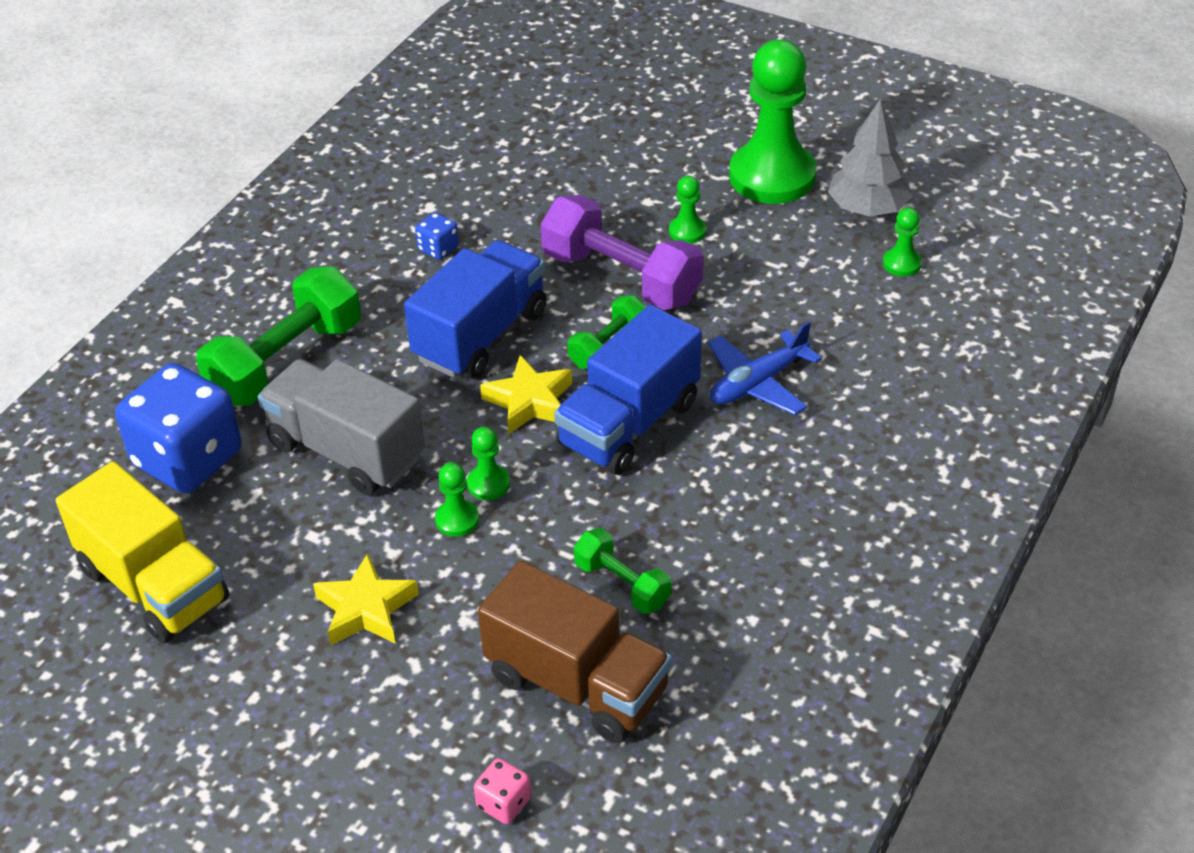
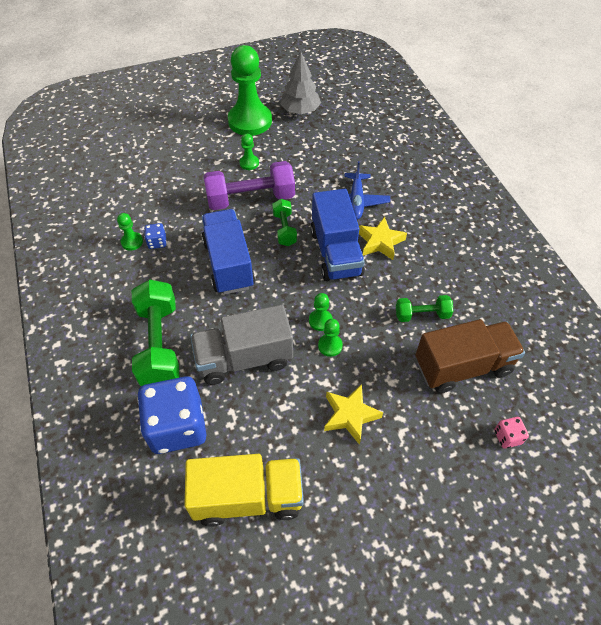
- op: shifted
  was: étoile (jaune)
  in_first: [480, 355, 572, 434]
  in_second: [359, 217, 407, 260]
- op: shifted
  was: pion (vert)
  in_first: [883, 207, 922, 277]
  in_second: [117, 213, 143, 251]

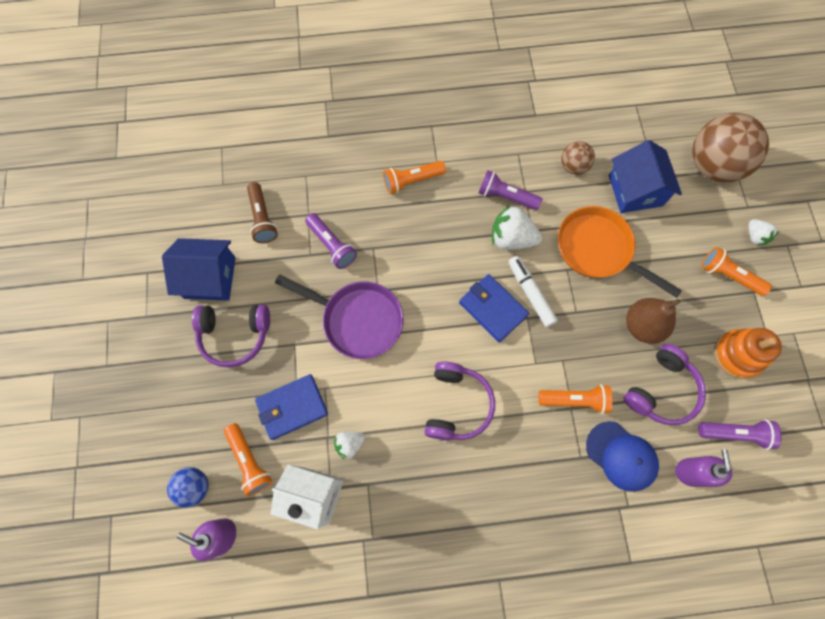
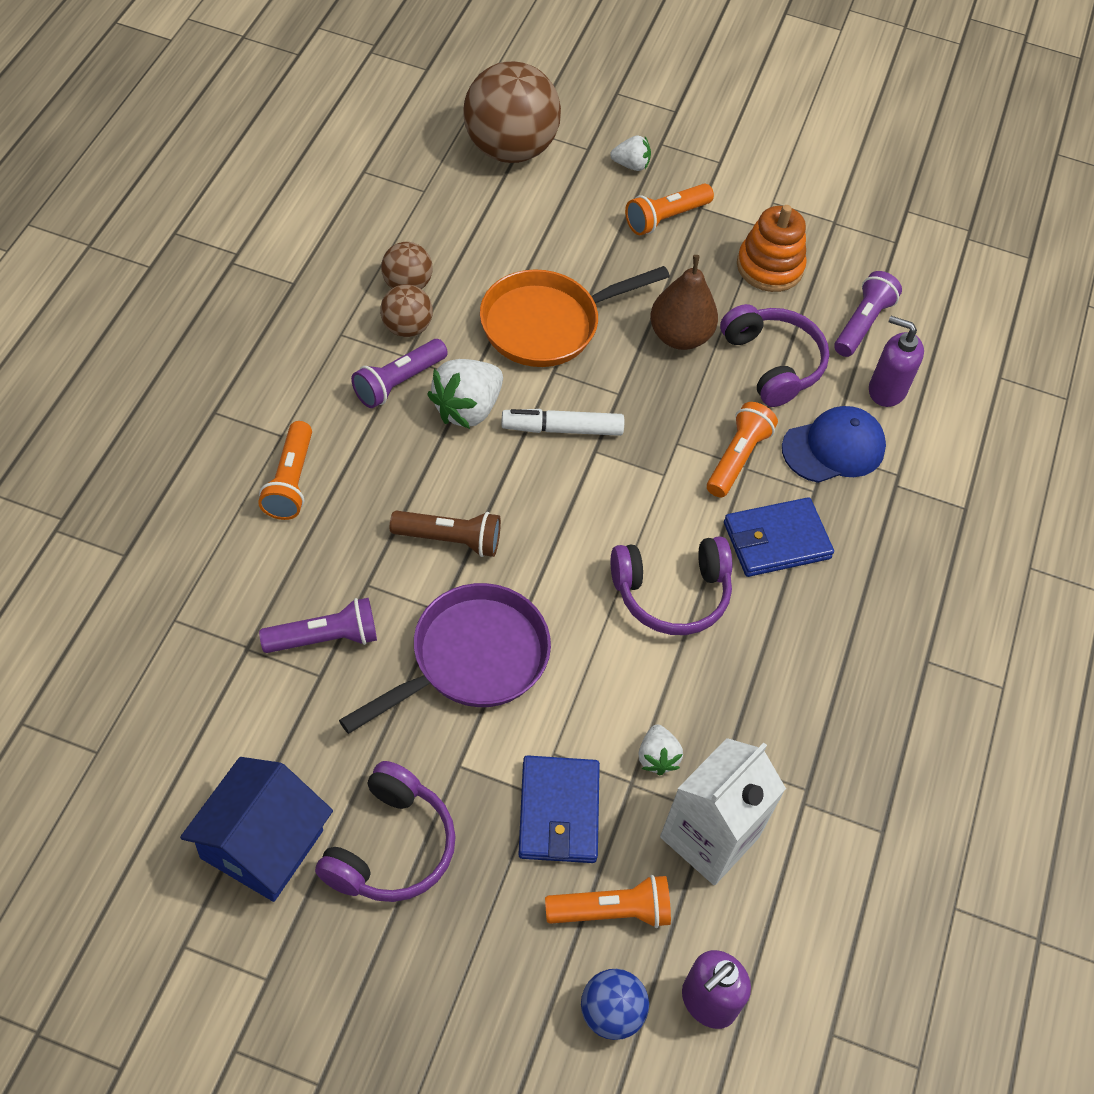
- op: shifted
  was: lampe de poche (marron)
  in_first: [247, 182, 278, 243]
  in_second: [390, 511, 501, 557]
- op: rotated
  was: casque audio (violet)
  in_first: [425, 362, 495, 441]
  in_second: [611, 536, 732, 635]
  clockwise: 135
- op: shifted
  was: portefeuille (bleu)
  in_first: [459, 274, 529, 342]
  in_second: [724, 497, 834, 577]
- op: gone
  was: maison (bleu)
  in_first: [609, 140, 682, 213]
- op: new
  now: balle (marron)
  in_second: [380, 284, 433, 337]

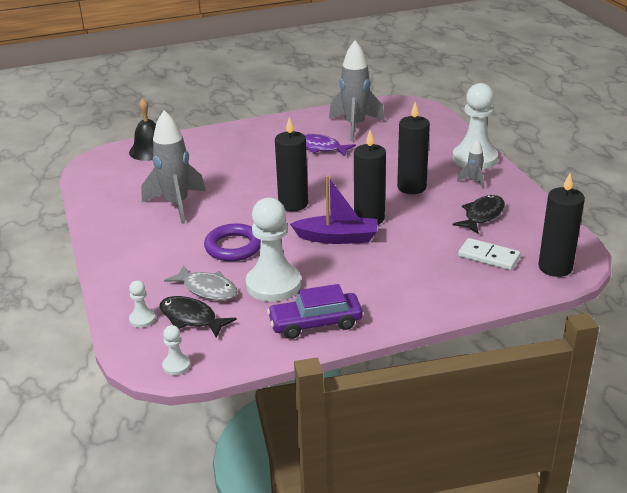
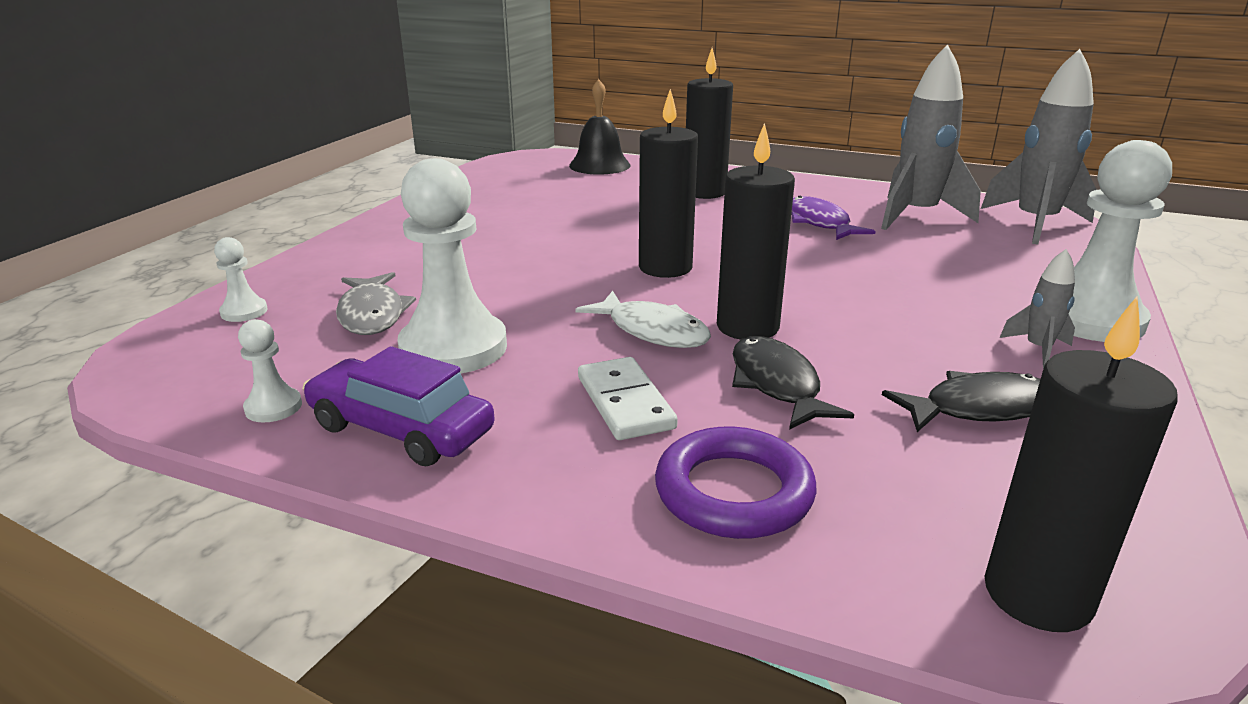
- op: shifted
  was: fusée (gris)
  in_first: [141, 110, 206, 224]
  in_second: [981, 49, 1097, 245]
- op: shifted
  was: poisson (noir)
  in_first: [159, 296, 237, 338]
  in_second: [732, 336, 854, 430]
- op: shifted
  was: pion (blanc)
  in_first: [162, 325, 191, 375]
  in_second: [238, 319, 302, 423]
- op: shifted
  was: anneau (violet)
  in_first: [204, 224, 261, 261]
  in_second: [655, 427, 817, 539]
- op: swapped
  was: bateau (violet)
  now: poisson (blanc)
  in_first: [290, 175, 378, 244]
  in_second: [575, 291, 711, 348]
- op: shifted
  was: bougie (noir)
  in_first: [397, 102, 430, 194]
  in_second: [686, 48, 733, 199]
- op: shifted
  was: domino (blanc)
  in_first: [458, 238, 521, 270]
  in_second: [578, 357, 678, 440]

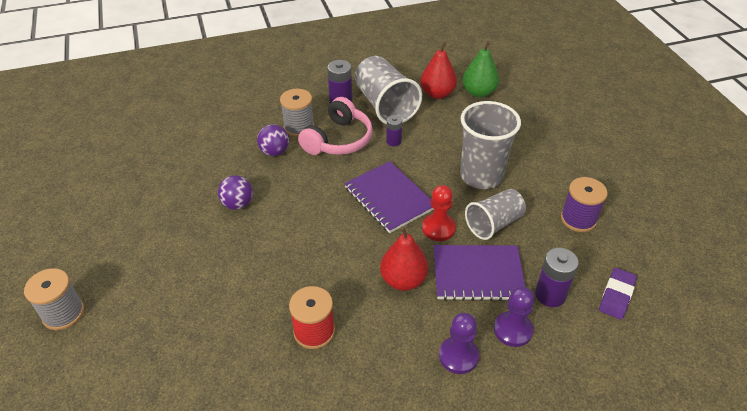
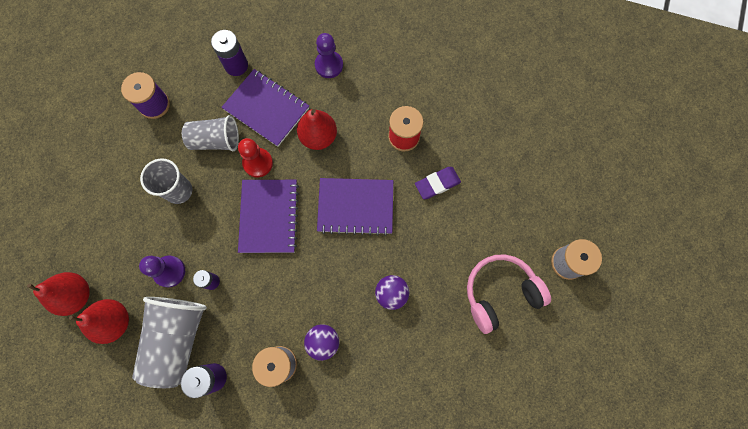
- op: shifted
  was: casque audio (rose)
  in_first: [298, 97, 373, 155]
  in_second: [467, 255, 551, 334]
- op: scaled
  was: gobelet (gris)
  in_first: [460, 101, 521, 189]
  in_second: [140, 158, 192, 204]
  ratio: 0.66
- op: repainted
  was: poire (vert)
  now: poire (rouge)
  in_first: [463, 41, 499, 98]
  in_second: [27, 272, 90, 316]
- op: shifted
  was: pion (violet)
  in_first: [494, 287, 534, 347]
  in_second: [139, 256, 185, 287]
- op: shifted
  was: gomme (violet)
  in_first: [599, 268, 637, 320]
  in_second: [415, 167, 461, 199]
- op: new
  now: carnet (violet)
  in_second: [317, 178, 393, 236]

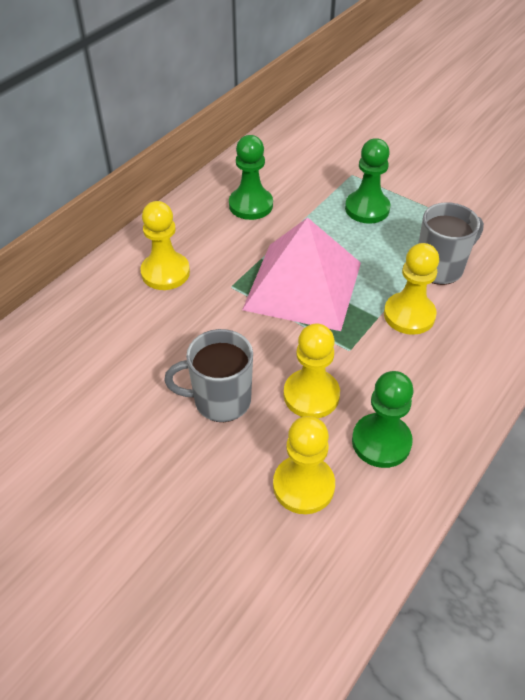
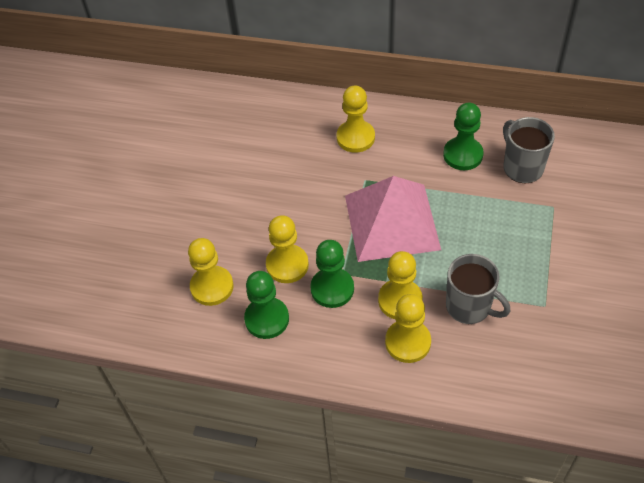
- op: shifted
  was: tasse (gris)
  in_first: [164, 329, 253, 422]
  in_second: [503, 117, 555, 183]
- op: shifted
  was: pion (vert)
  in_first: [345, 138, 390, 224]
  in_second: [310, 240, 354, 308]
- op: new
  now: pion (jaune)
  in_second: [385, 294, 431, 363]

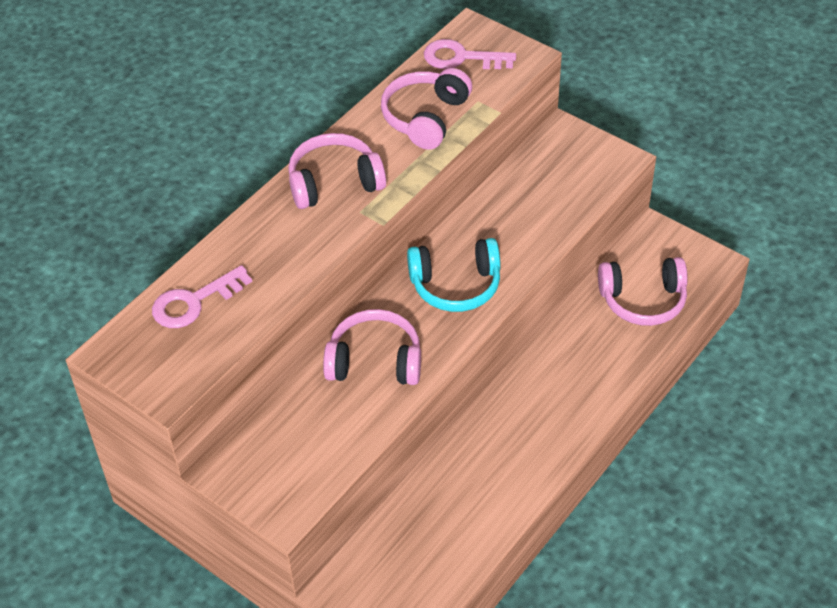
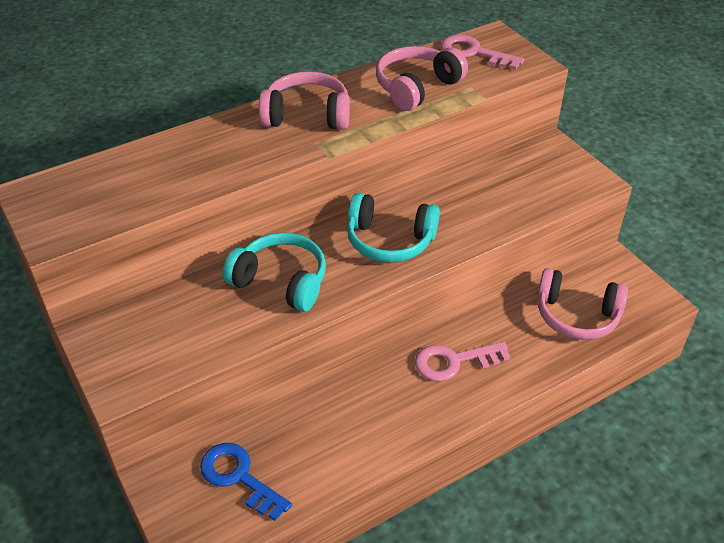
- op: shifted
  was: clé (rose)
  in_first: [152, 265, 252, 328]
  in_second: [415, 342, 510, 381]
- op: repainted
  was: casque audio (rose)
  now: casque audio (turquoise)
  in_first: [323, 309, 421, 385]
  in_second: [223, 232, 326, 312]
- op: new
  now: clé (bleu)
  in_second: [200, 443, 292, 521]

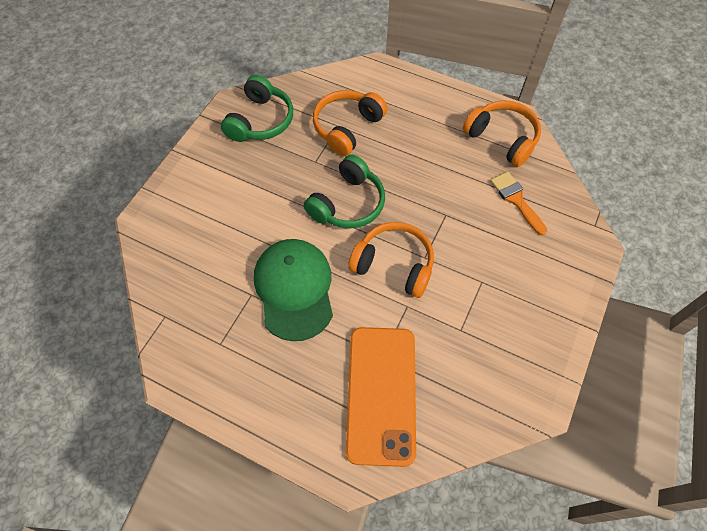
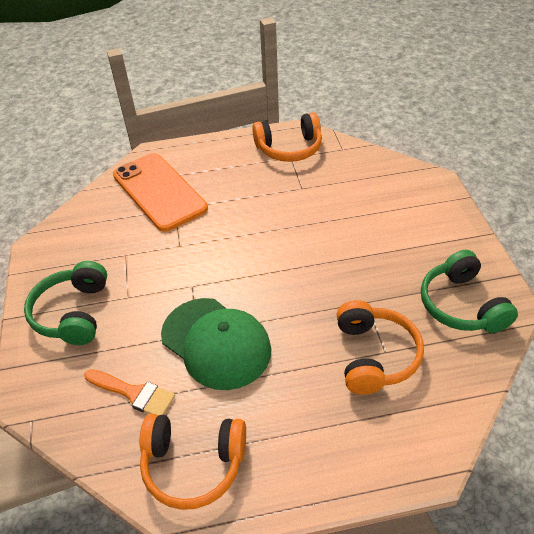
- op: shifted
  was: casquette (vert)
  in_first: [254, 239, 333, 341]
  in_second: [161, 298, 271, 390]
- op: shifted
  was: casque audio (vert)
  in_first: [304, 154, 385, 228]
  in_second: [24, 261, 107, 345]
- op: shifted
  was: casque audio (orange)
  in_first: [348, 222, 434, 298]
  in_second: [252, 112, 322, 162]

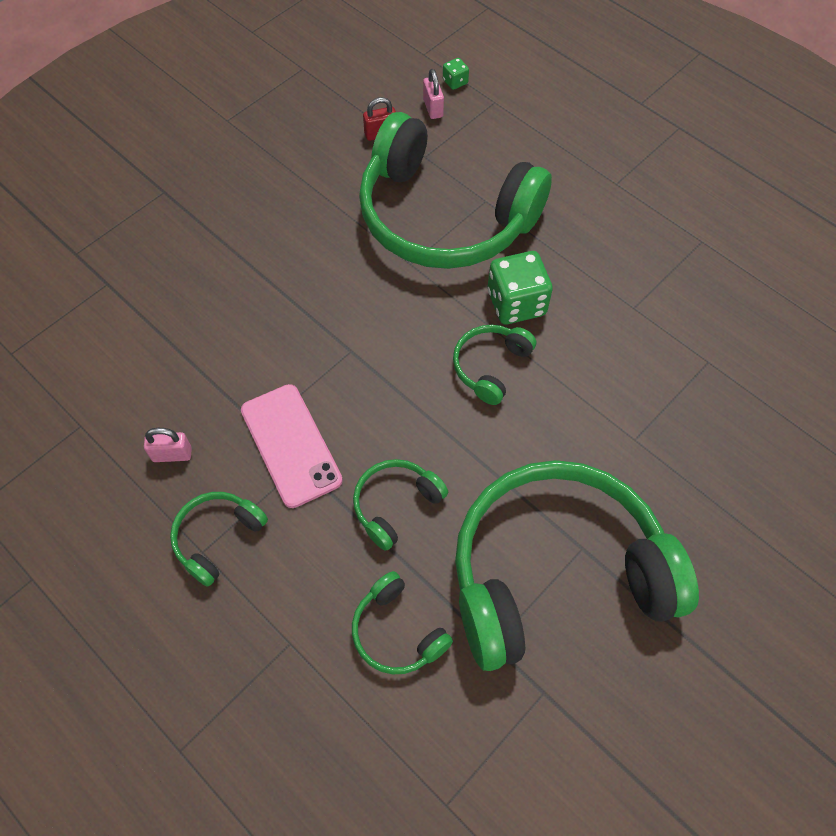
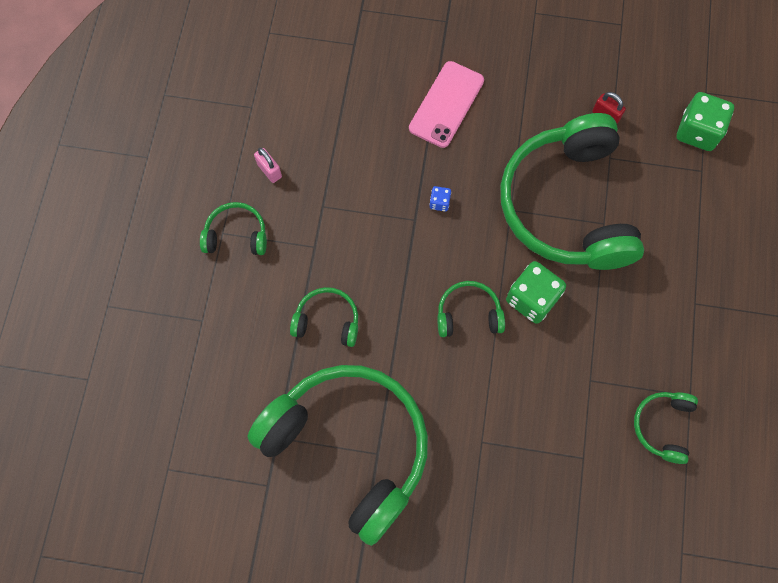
- op: shifted
  was: téléphone (rose)
  in_first: [241, 384, 343, 508]
  in_second: [409, 61, 484, 148]
- op: shifted
  was: casque audio (vert)
  in_first: [352, 571, 453, 674]
  in_second: [634, 392, 698, 464]
- op: gone
  was: cadenas (rose)
  in_first: [423, 69, 444, 119]
- op: scaled
  was: dé (vert)
  in_first: [443, 58, 469, 90]
  in_second: [676, 92, 734, 151]
  ratio: 2.15
- op: new
  now: dé (bleu)
  in_second: [429, 186, 451, 211]

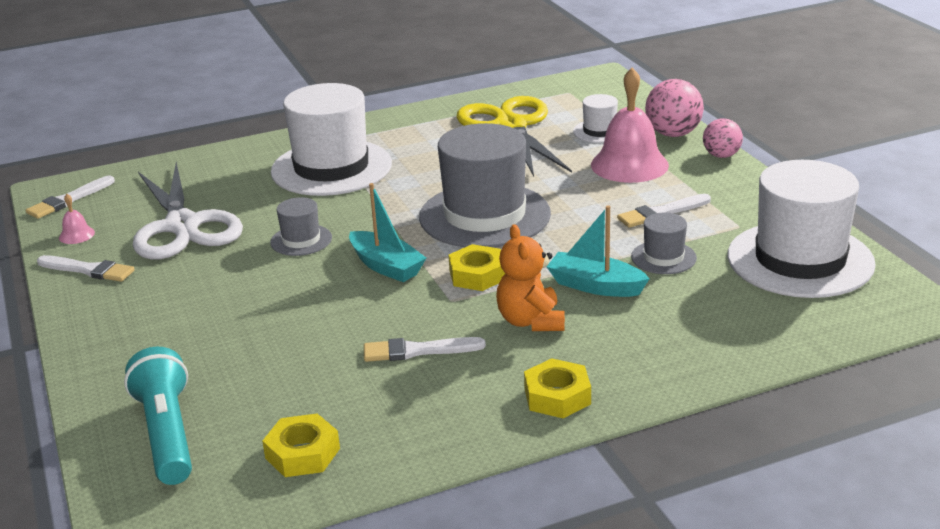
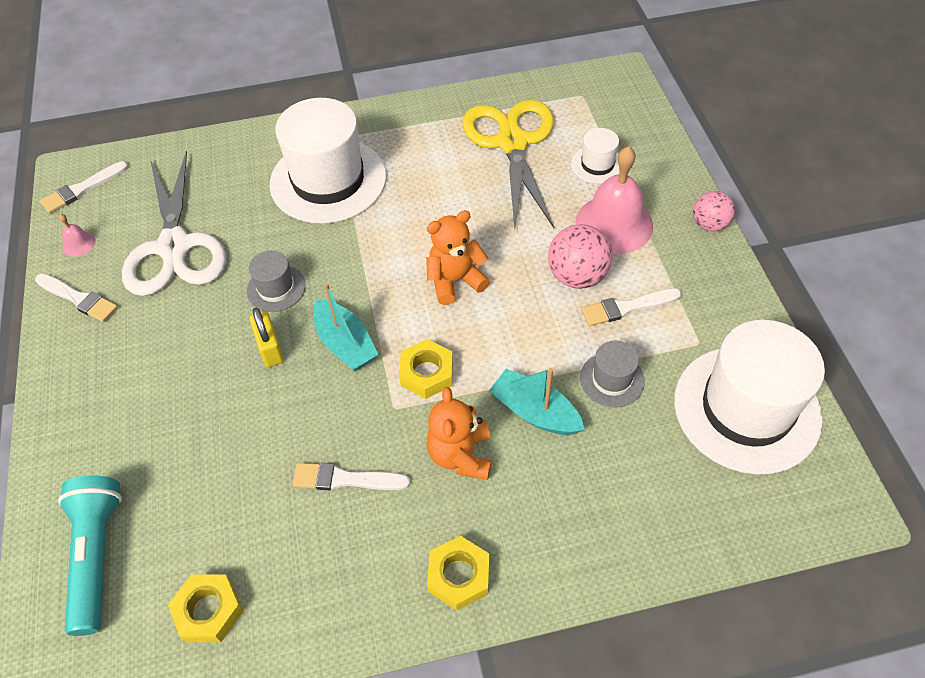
- op: swapped
  was: chapeau (gris)
  now: ours en peluche (orange)
  in_first: [419, 123, 551, 248]
  in_second: [426, 210, 490, 305]
- op: shifted
  was: balle (rose)
  in_first: [645, 79, 704, 137]
  in_second: [548, 224, 613, 289]
- op: new
  now: cadenas (jaune)
  in_second: [249, 308, 284, 367]

